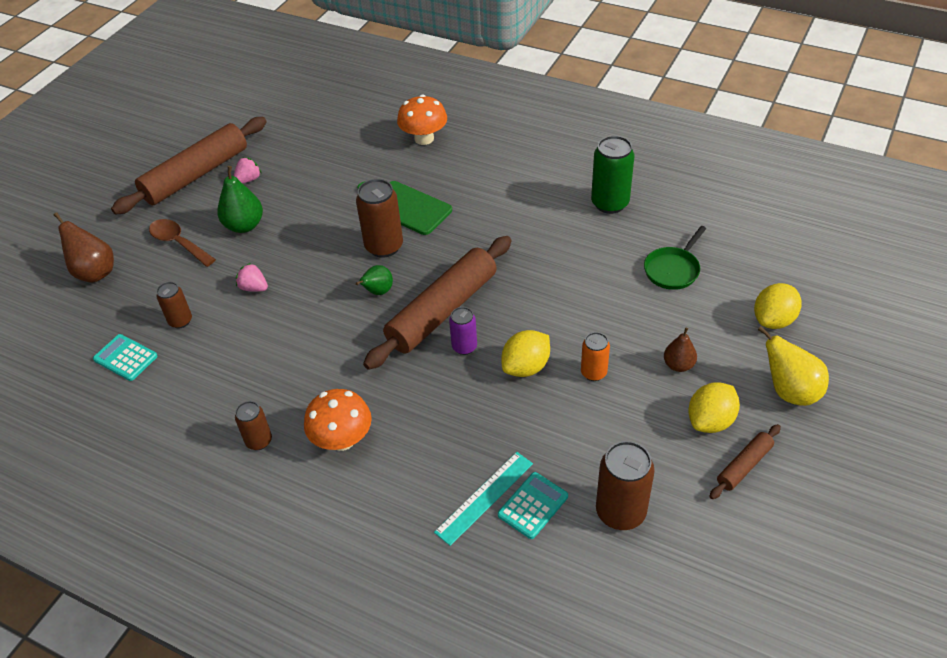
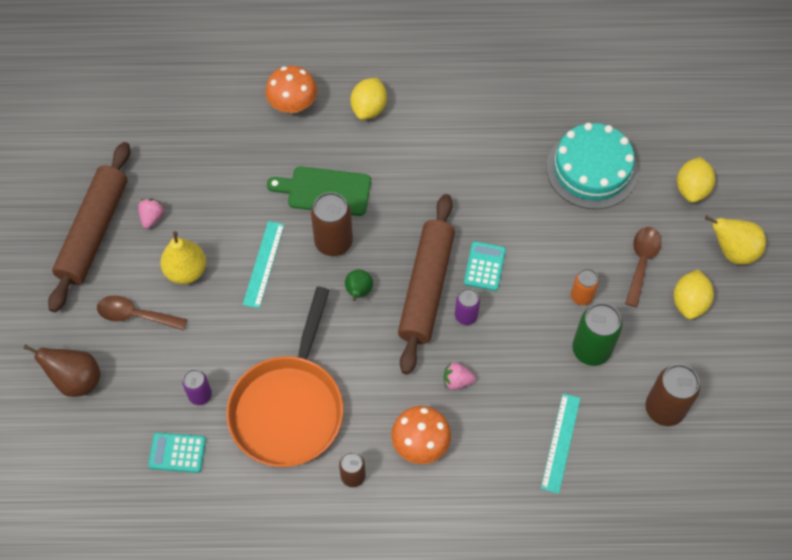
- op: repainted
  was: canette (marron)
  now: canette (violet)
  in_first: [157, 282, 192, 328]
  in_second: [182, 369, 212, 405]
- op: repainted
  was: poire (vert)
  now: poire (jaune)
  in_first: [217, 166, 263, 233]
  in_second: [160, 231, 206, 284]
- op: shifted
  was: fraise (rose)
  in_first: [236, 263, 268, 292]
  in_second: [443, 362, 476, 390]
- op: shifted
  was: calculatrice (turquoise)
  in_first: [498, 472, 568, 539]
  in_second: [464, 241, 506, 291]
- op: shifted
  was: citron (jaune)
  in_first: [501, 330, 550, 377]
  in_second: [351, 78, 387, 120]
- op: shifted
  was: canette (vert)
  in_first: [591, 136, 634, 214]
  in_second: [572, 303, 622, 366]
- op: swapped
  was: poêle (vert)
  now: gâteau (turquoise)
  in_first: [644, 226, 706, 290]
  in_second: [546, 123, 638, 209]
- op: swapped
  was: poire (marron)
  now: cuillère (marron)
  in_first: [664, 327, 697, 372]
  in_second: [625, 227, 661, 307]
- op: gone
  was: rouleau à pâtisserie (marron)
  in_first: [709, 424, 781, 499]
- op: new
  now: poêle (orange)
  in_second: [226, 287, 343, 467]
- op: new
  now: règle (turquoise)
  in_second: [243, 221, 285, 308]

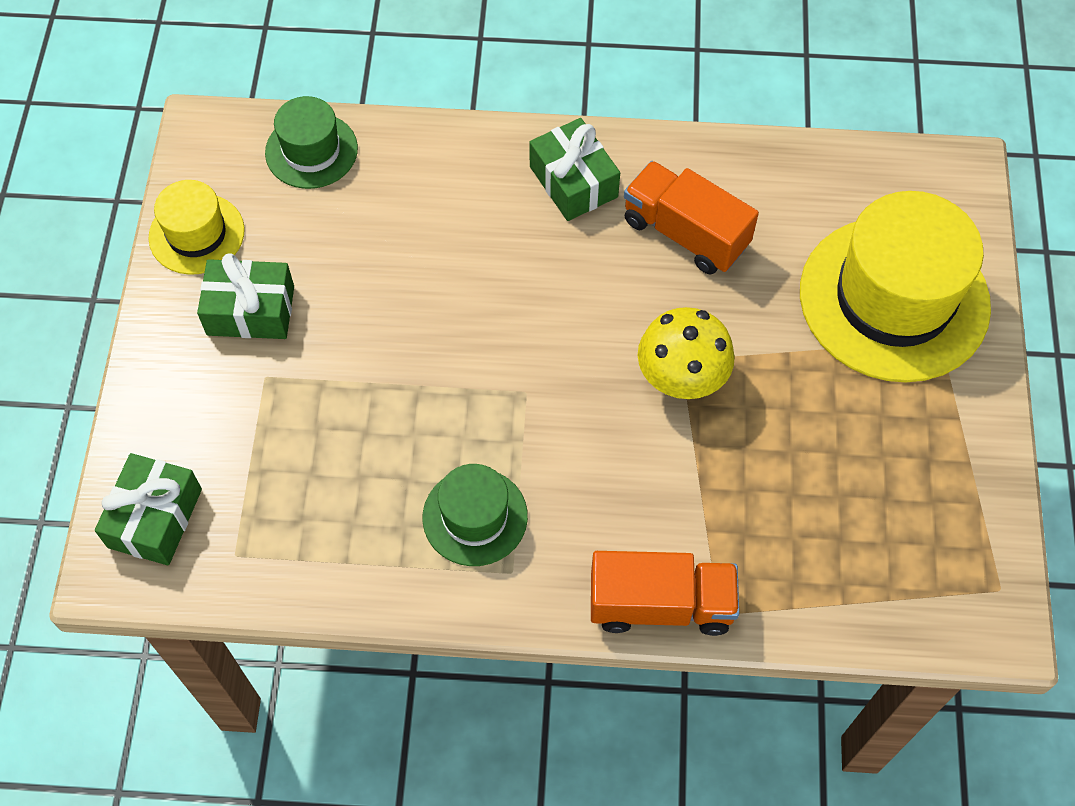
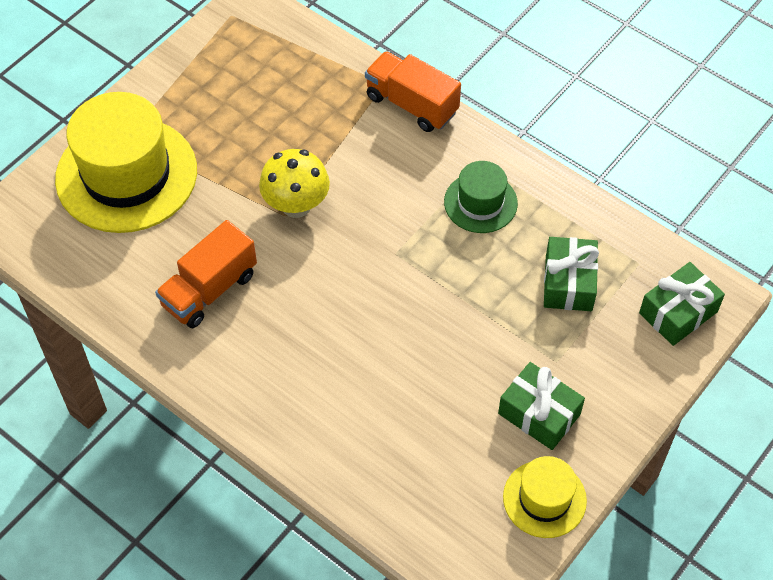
- op: gone
  was: chapeau (vert)
  in_first: [265, 96, 358, 189]
- op: shifted
  was: cadeau (vert)
  in_first: [529, 118, 620, 221]
  in_second: [544, 237, 599, 311]
- op: rotated
  was: camion (orange)
  in_first: [624, 161, 759, 275]
  in_second: [155, 220, 257, 328]
  clockwise: 60

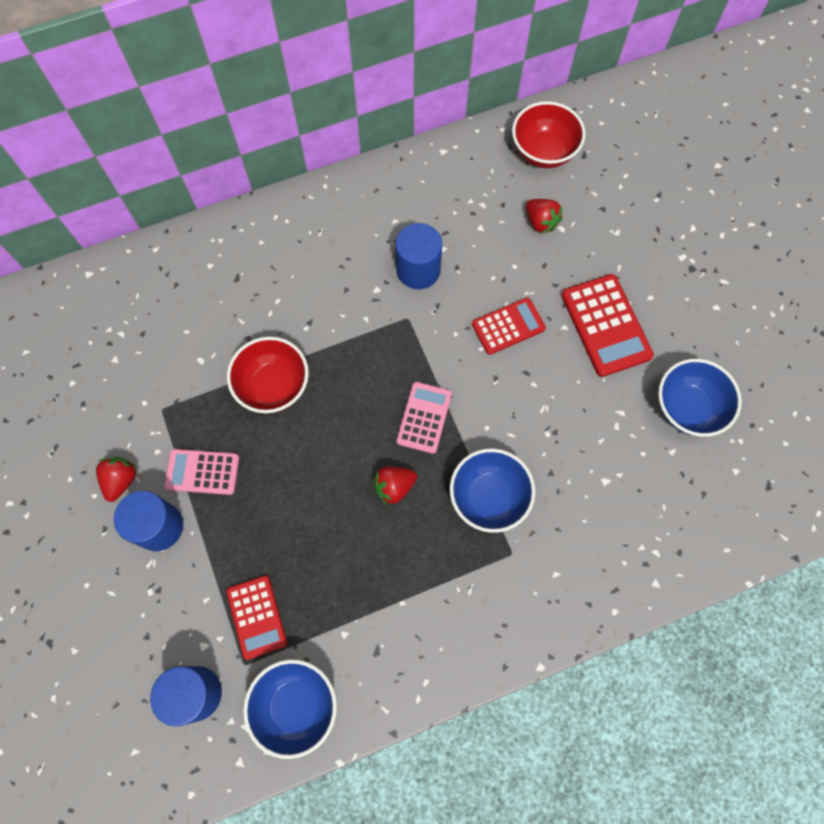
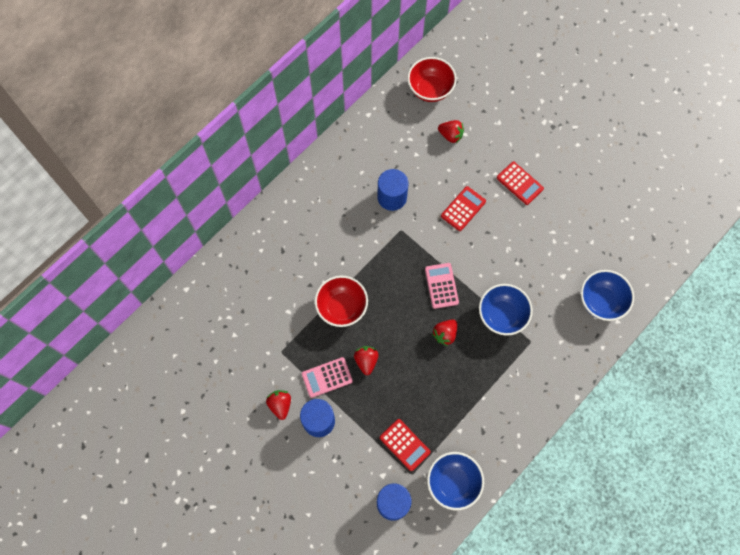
- op: scaled
  was: calculatrice (rouge)
  in_first: [561, 274, 654, 377]
  in_second: [497, 161, 544, 205]
  ratio: 0.66
- op: shifted
  was: bol (bleu)
  in_first: [658, 359, 742, 437]
  in_second: [581, 270, 634, 321]
- op: new
  now: fraise (rouge)
  in_second: [354, 346, 379, 375]

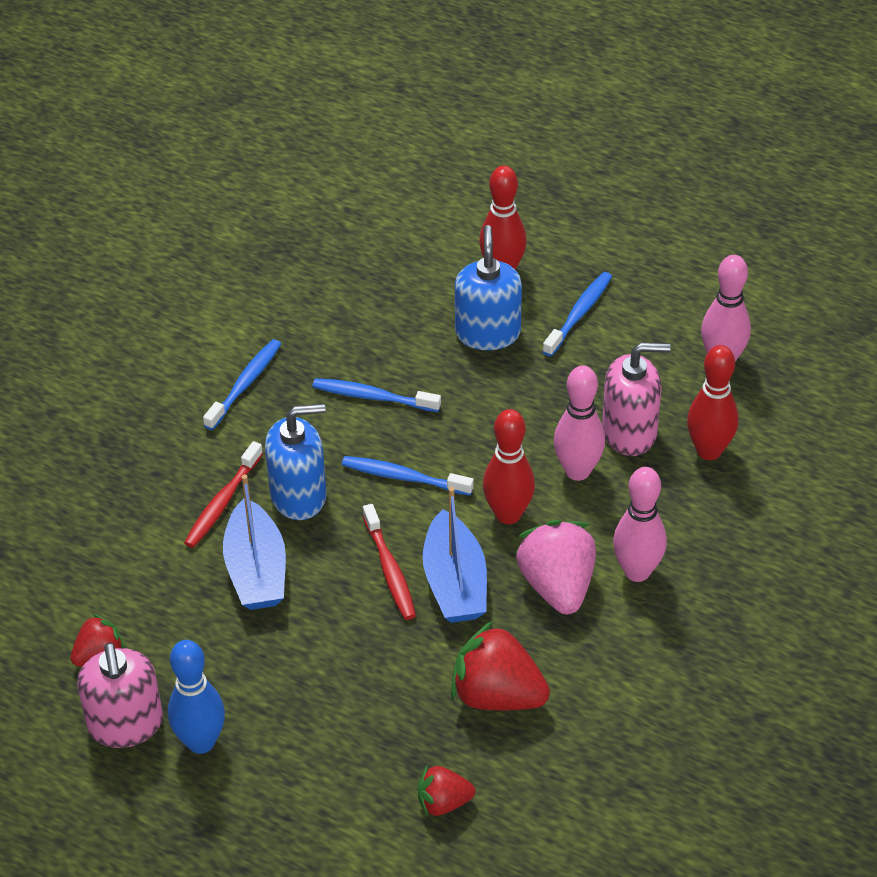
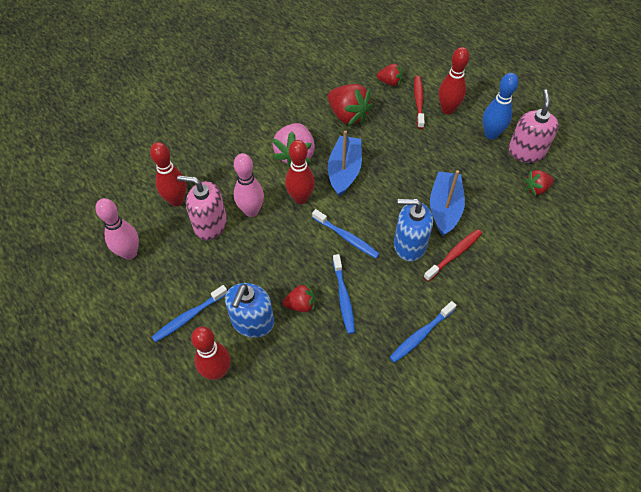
- op: rotated
  was: brosse à dents (bleu)
  in_first: [312, 378, 441, 412]
  in_second: [333, 254, 355, 334]
  clockwise: 45
- op: shifted
  was: brosse à dents (rouge)
  in_first: [363, 504, 416, 620]
  in_second: [414, 76, 425, 129]
- op: gone
  was: quille (rose)
  in_first: [613, 467, 667, 582]
- op: new
  now: fraise (rouge)
  in_second: [283, 284, 315, 312]
- op: new
  now: quille (rouge)
  in_second: [438, 47, 469, 114]

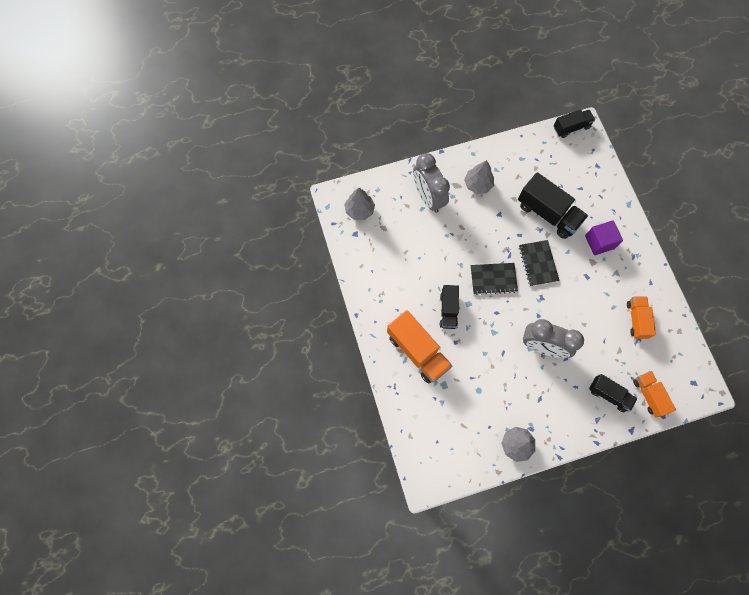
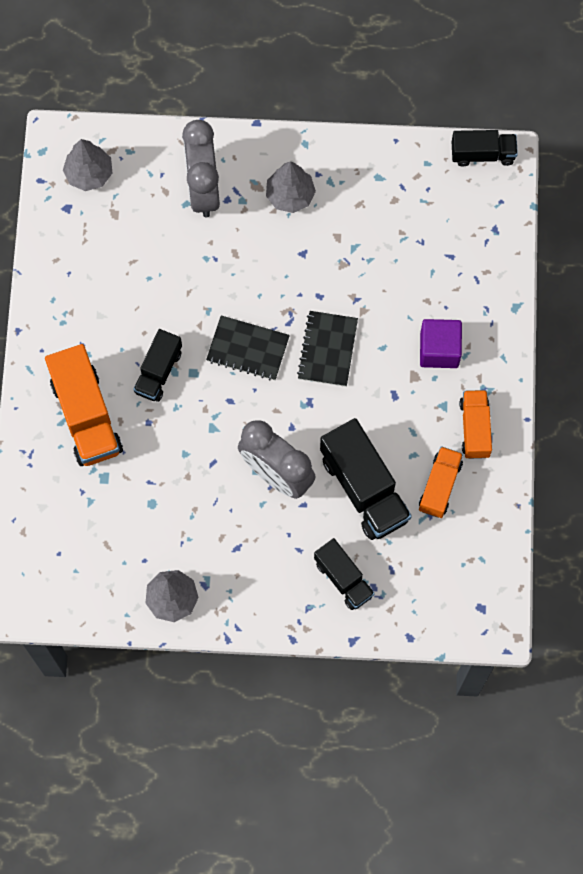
- op: shifted
  was: camion (noir)
  in_first: [518, 172, 588, 239]
  in_second: [320, 418, 412, 540]
- op: shifted
  was: camion (orange)
  in_first: [633, 371, 676, 417]
  in_second: [459, 390, 492, 459]

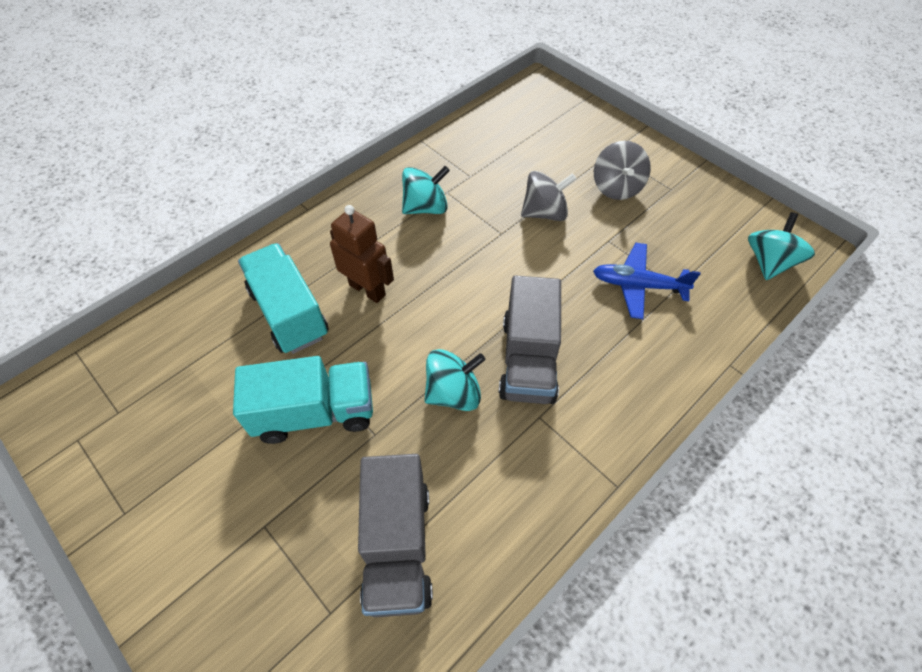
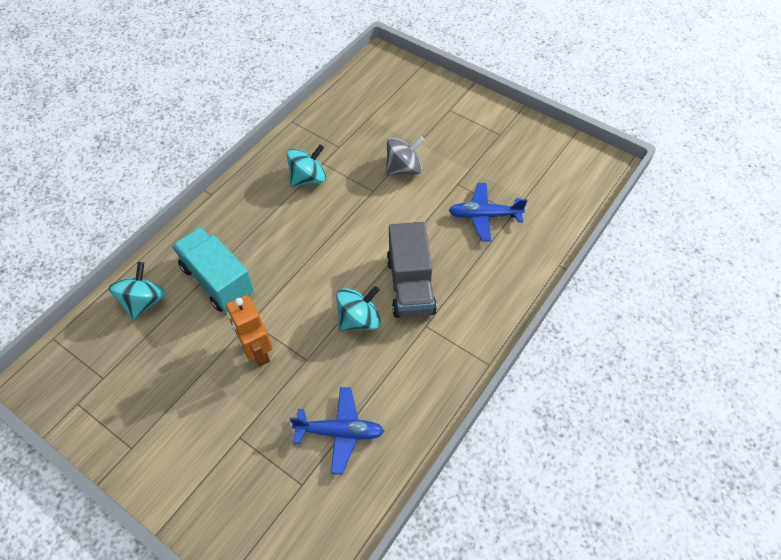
- op: swapped
  was: camion (turquoise)
  now: robot (orange)
  in_first: [233, 356, 373, 444]
  in_second: [226, 295, 273, 367]
- op: gone
  was: robot (marron)
  in_first: [330, 205, 394, 303]
- op: swapped
  was: camion (gris)
  now: avion (bleu)
  in_first: [358, 454, 433, 617]
  in_second: [290, 387, 384, 475]
- op: gone
  was: toupie (gris)
  in_first: [594, 141, 651, 200]
- op: shifted
  was: toupie (turquoise)
  in_first: [748, 212, 815, 280]
  in_second: [109, 262, 165, 321]

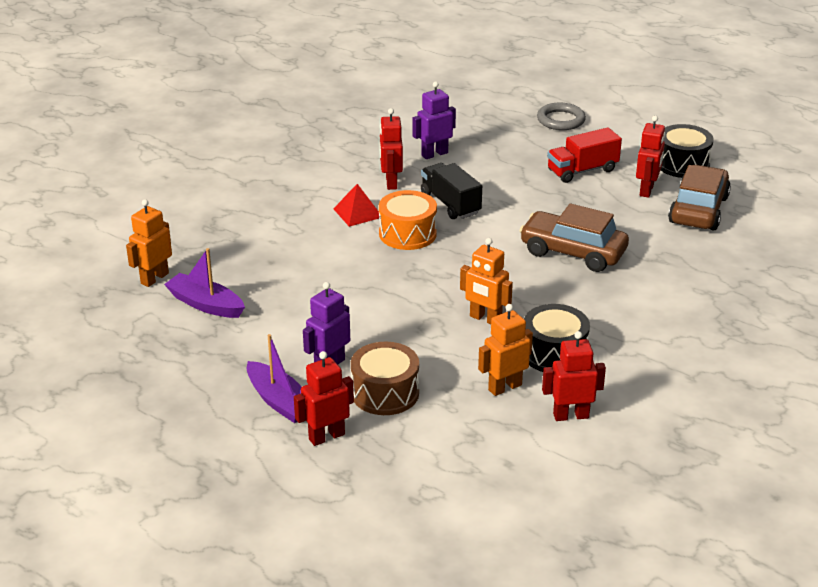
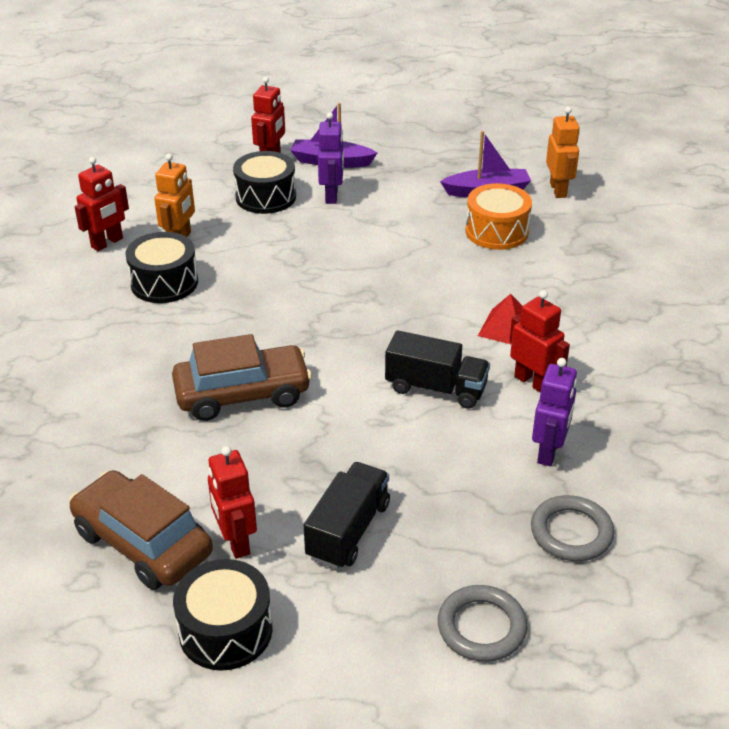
- op: repainted
  was: tambour (marron)
  now: tambour (noir)
  in_first: [351, 342, 419, 415]
  in_second: [233, 151, 296, 214]
- op: shifted
  was: tambour (orange)
  in_first: [379, 190, 437, 250]
  in_second: [465, 183, 532, 250]
- op: gone
  was: robot (orange)
  in_first: [460, 238, 513, 324]
- op: repainted
  was: camion (rouge)
  now: camion (noir)
  in_first: [547, 127, 622, 183]
  in_second: [304, 462, 390, 569]
- op: rotated
  was: voiture (marron)
  in_first: [668, 165, 731, 231]
  in_second: [69, 470, 213, 590]
  clockwise: 150
- op: new
  now: anneau (gris)
  in_second: [531, 495, 614, 561]

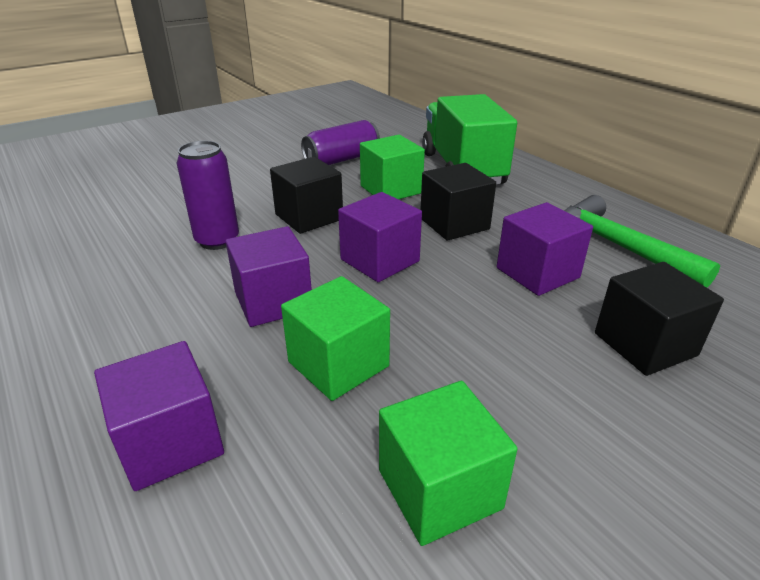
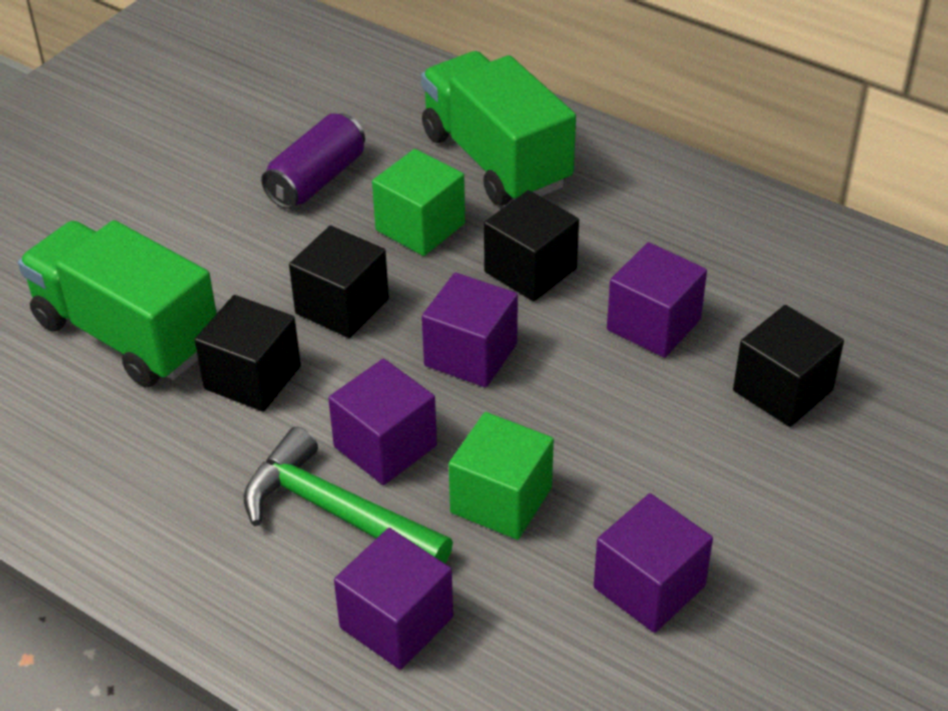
- op: swapped
  was: canette (violet)
  now: cube (noir)
  in_first: [177, 141, 239, 250]
  in_second: [195, 295, 301, 412]
- op: repainted
  was: cube (vert)
  now: cube (violet)
  in_first: [379, 381, 517, 546]
  in_second: [594, 493, 713, 633]
- op: shifted
  was: marteau (vert)
  in_first: [564, 195, 720, 288]
  in_second: [244, 426, 453, 563]
- op: new
  now: camion (vert)
  in_second: [18, 220, 217, 387]

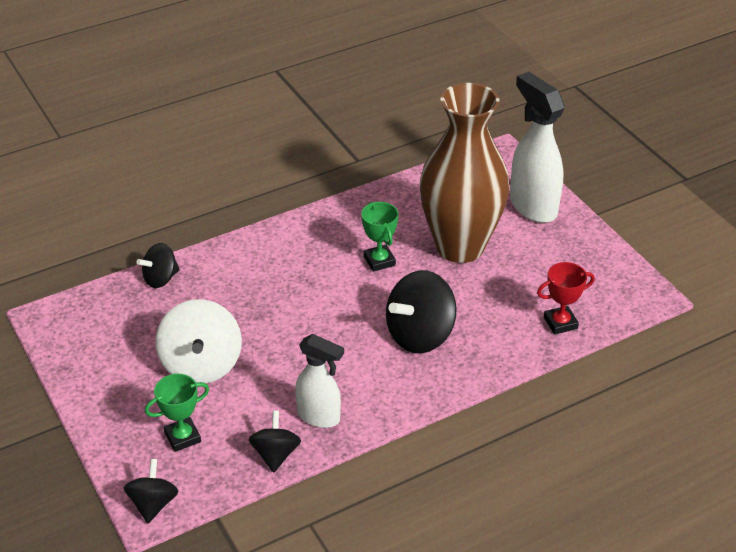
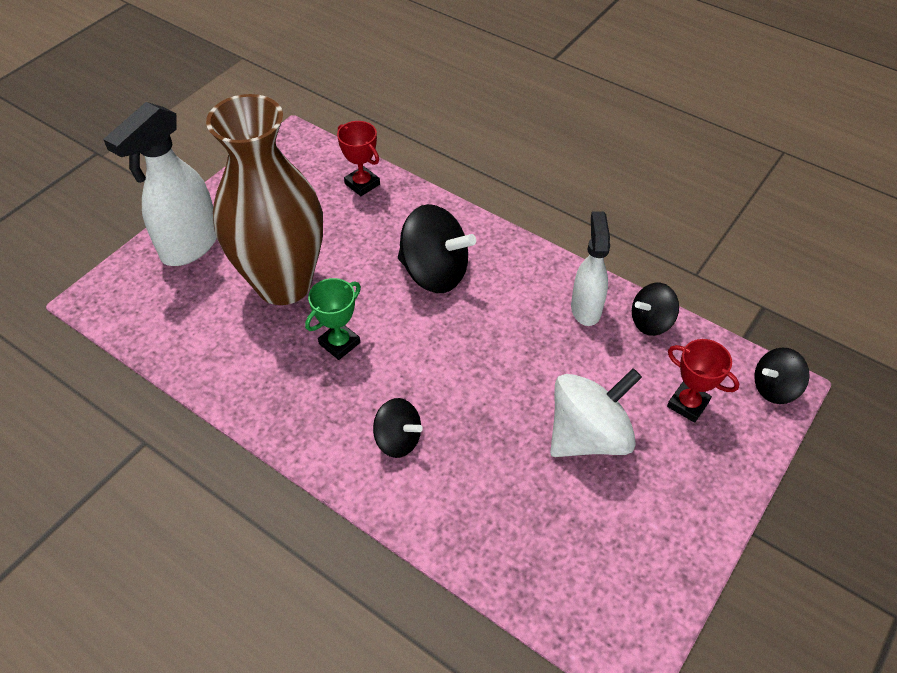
- op: shifted
  was: toupie (noir)
  in_first: [136, 243, 180, 288]
  in_second: [373, 398, 423, 458]
- op: repainted
  was: trophée (vert)
  now: trophée (rouge)
  in_first: [145, 374, 209, 452]
  in_second: [667, 339, 739, 423]

